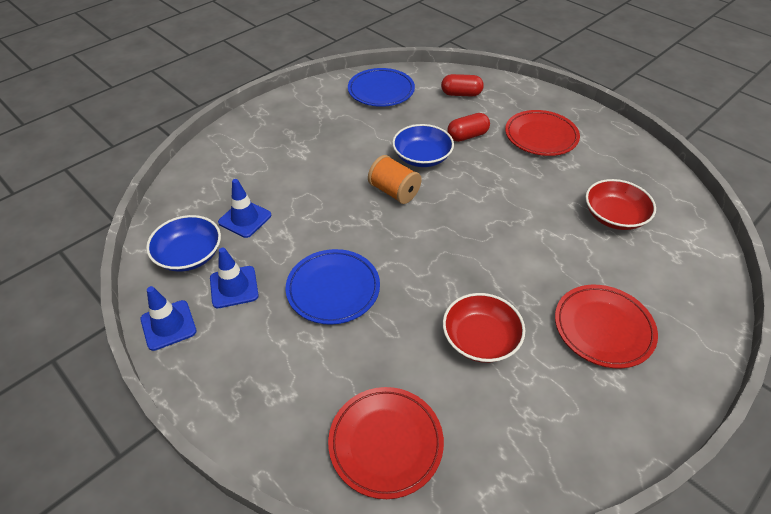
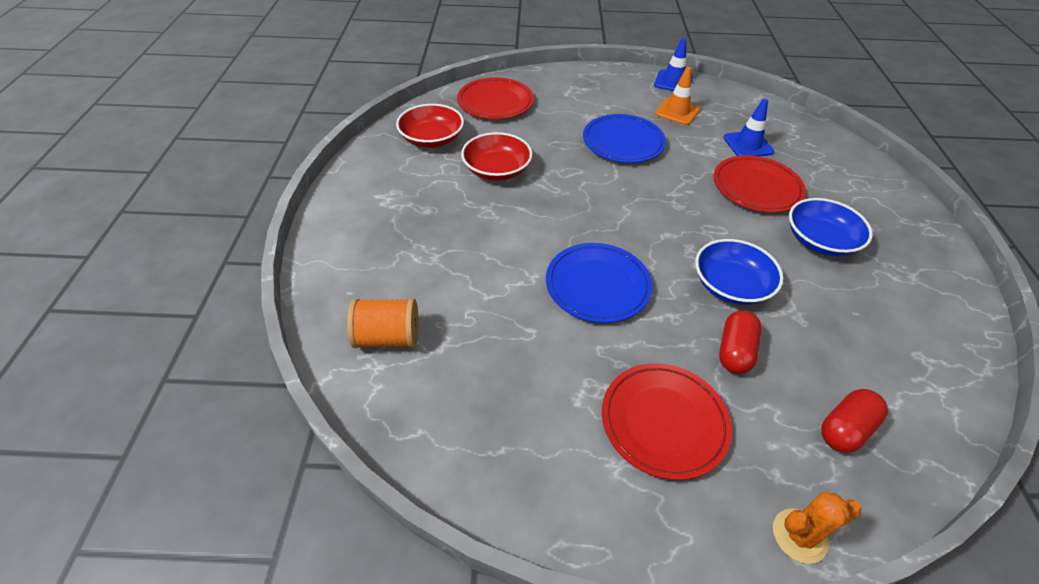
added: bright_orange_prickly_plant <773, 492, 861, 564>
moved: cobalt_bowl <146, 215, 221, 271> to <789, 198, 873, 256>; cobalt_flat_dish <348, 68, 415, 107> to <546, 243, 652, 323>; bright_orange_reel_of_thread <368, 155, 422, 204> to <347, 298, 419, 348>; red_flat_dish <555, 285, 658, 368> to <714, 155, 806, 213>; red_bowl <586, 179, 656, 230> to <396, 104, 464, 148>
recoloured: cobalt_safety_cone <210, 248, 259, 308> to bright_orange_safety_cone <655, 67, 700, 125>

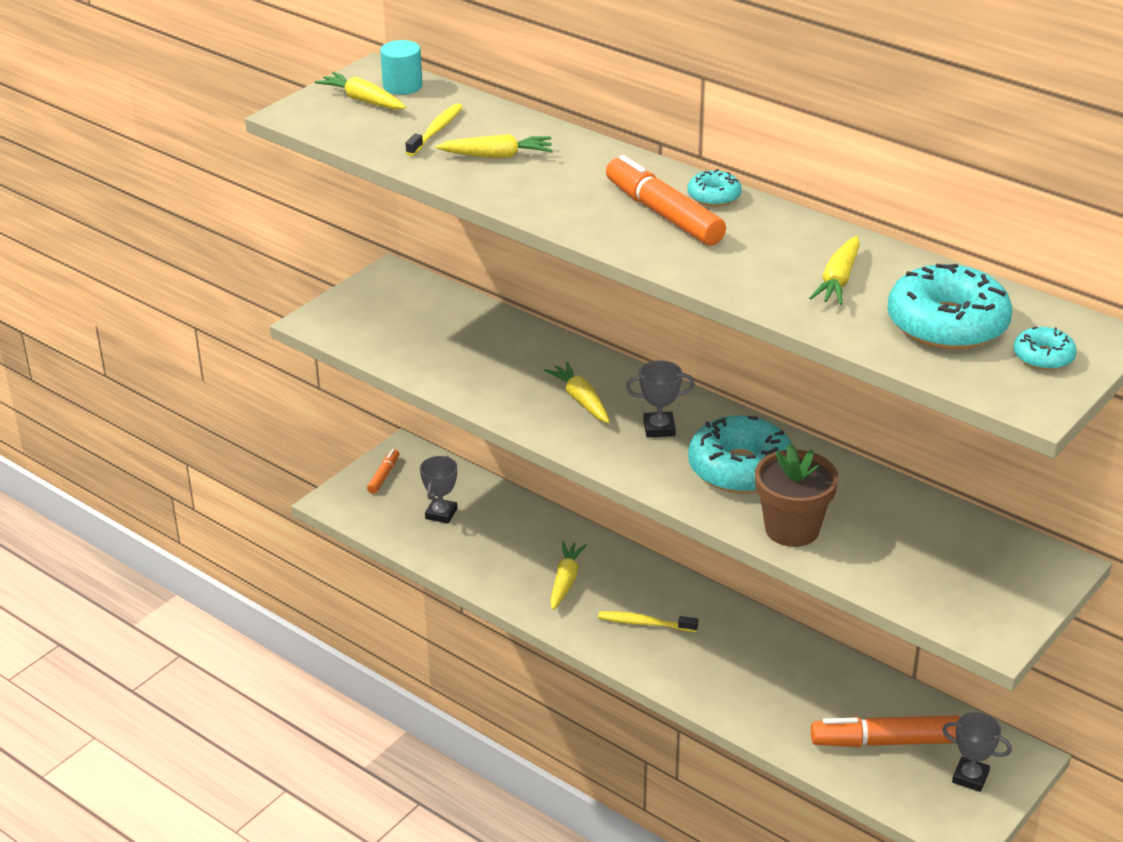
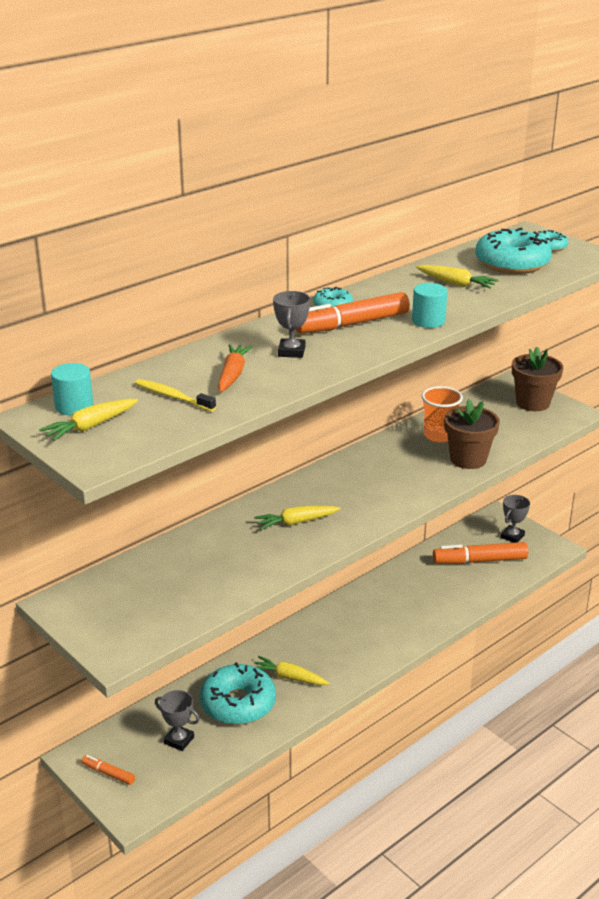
removed: yellow_dental_brush <598, 611, 698, 632>
added: turquoise_solid_cylinder <412, 283, 447, 328>; bright_orange_tumbler <421, 386, 463, 443>; brown_potted_plant <512, 347, 563, 411>
moved: gray_award_cup <626, 360, 695, 438> to <273, 291, 310, 358>; turquoise_doughnut <688, 416, 792, 493> to <200, 662, 276, 725>
recoloured: yellow_toy_carrot <436, 134, 552, 158> to bright_orange_toy_carrot <218, 344, 253, 392>
turned: bright_orange_marker_pen <811, 715, 960, 747> = <433, 542, 528, 564> 75 degrees clockwise

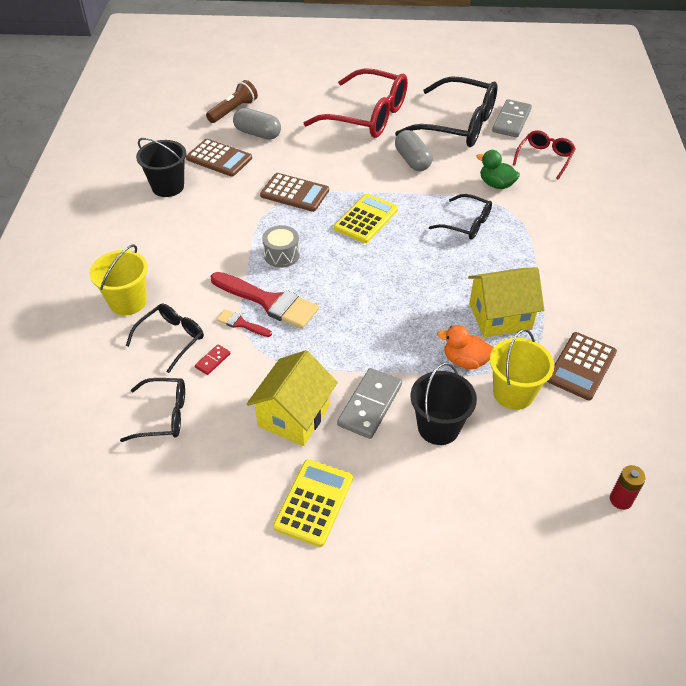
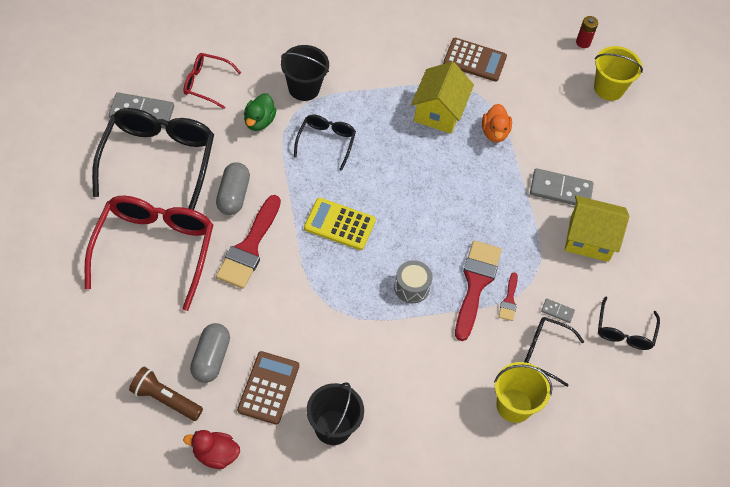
removed: brown_pocket_calculator <260, 173, 329, 212>; yellow_pocket_calculator <273, 459, 353, 547>
added: red_toy_duck <183, 430, 240, 469>; red_paintbrush <216, 195, 281, 289>
moved: black_pail <411, 362, 477, 445> to <281, 45, 329, 101>; yellow_pail <490, 329, 554, 410> to <594, 46, 643, 101>
recoloured: red_domino_piece <195, 344, 231, 375> to gray_domino_piece <541, 299, 575, 323>
turned: black_eyeglasses <120, 378, 185, 442> = <598, 296, 660, 350> 150 degrees counterclockwise; gray_pill_shape <395, 130, 432, 171> = <216, 162, 250, 215> 45 degrees counterclockwise; yellow_cottage <468, 267, 544, 337> = <411, 62, 474, 134> 45 degrees clockwise

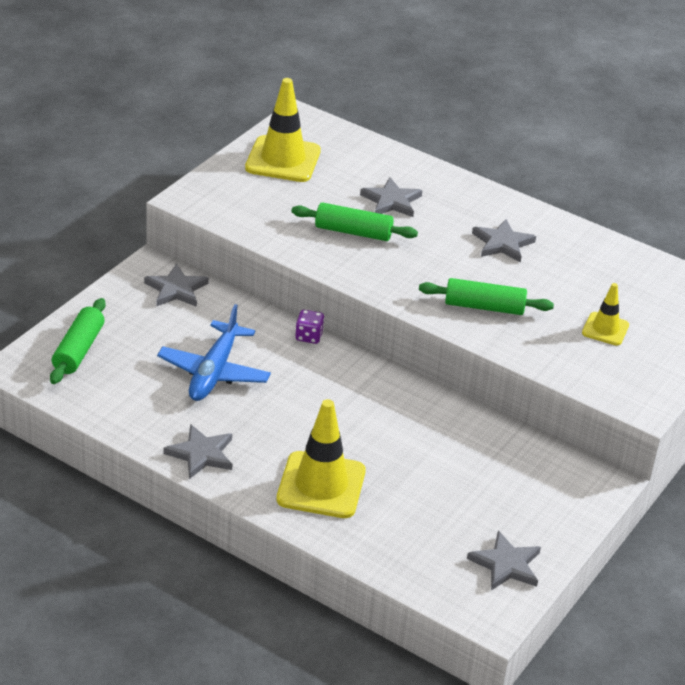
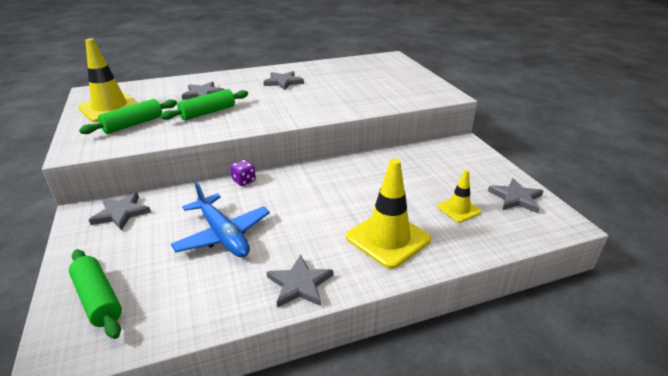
moved: emerald_pastry_roller <419, 278, 554, 315> to <79, 99, 177, 134>; yellow_safety_cone <582, 283, 629, 346> to <437, 170, 481, 223>

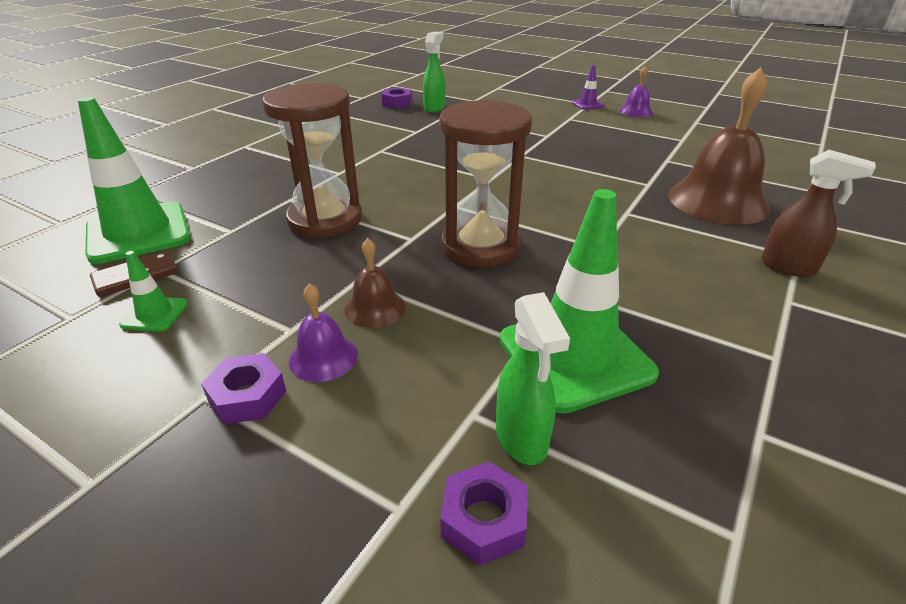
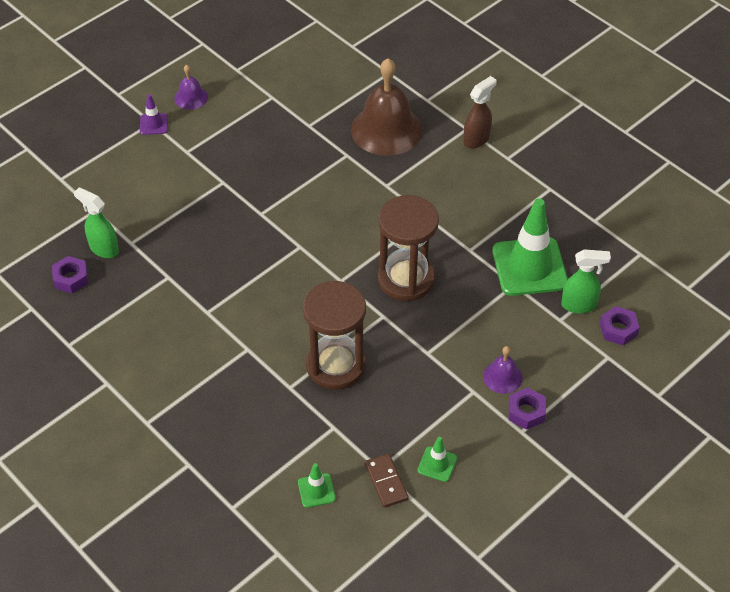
removed: brown_hand_bell <344, 238, 406, 328>
resized: emerald_safety_cone <78, 97, 191, 264> = <298, 463, 336, 508> x0.45

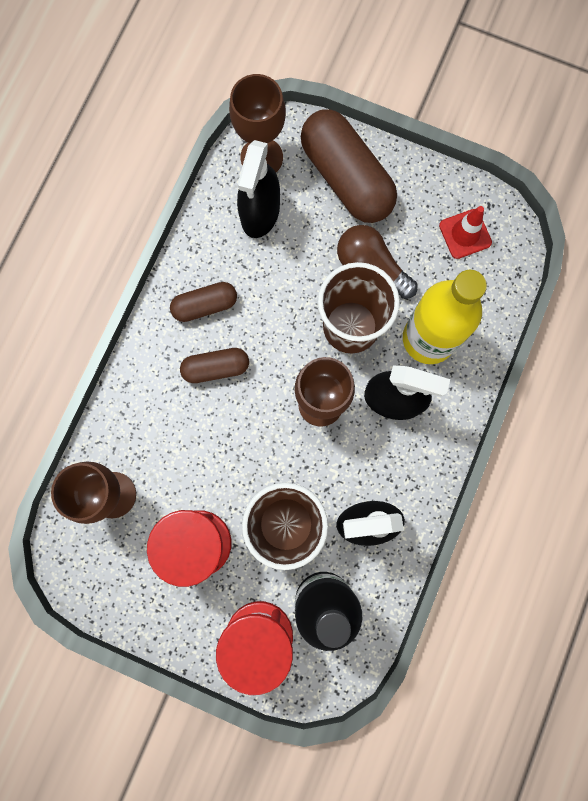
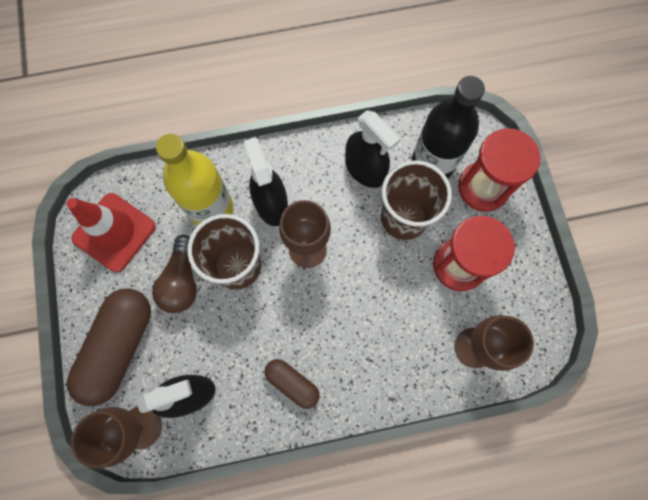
removed: brown_pill_shape <180, 348, 249, 383>
resized: red_safety_cone <439, 206, 492, 259> = <66, 193, 156, 272> x1.72

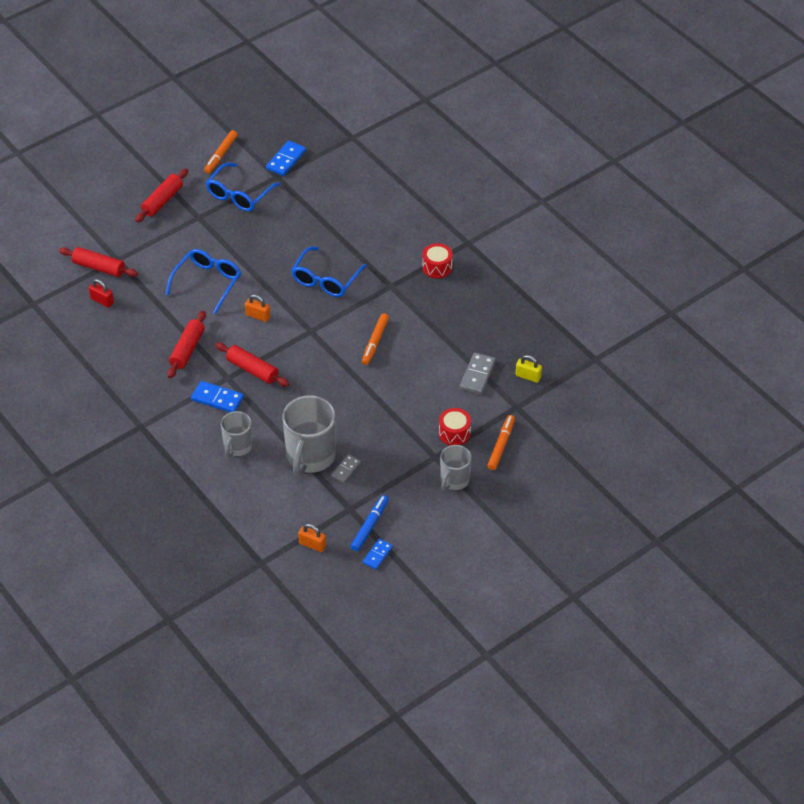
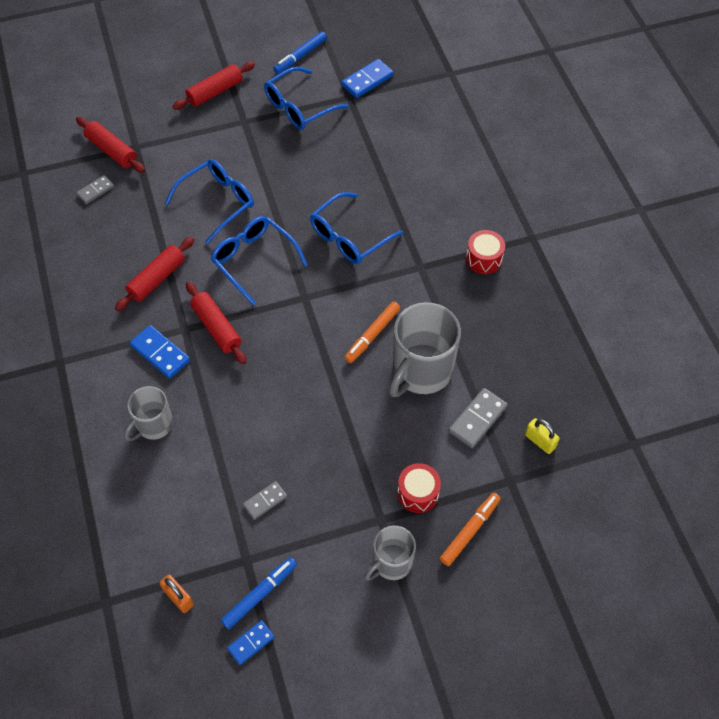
moved: gray_tea_mug <282, 395, 336, 477> to <389, 302, 461, 397>
replaced: red_lock <89, 279, 114, 308> to gray_domino_piece <76, 175, 114, 204>; bright_orange_lock <245, 294, 271, 322> to cobalt_eyeglasses <210, 216, 308, 305>
recoloured: bright_orange_marker_pen <204, 130, 237, 173> to cobalt_marker_pen <274, 31, 327, 74>

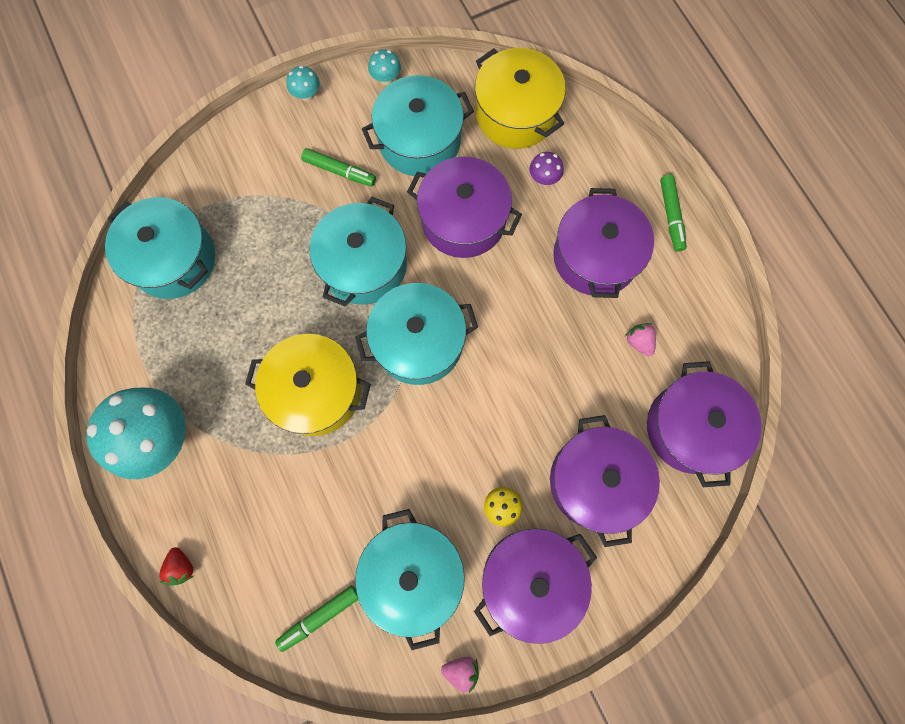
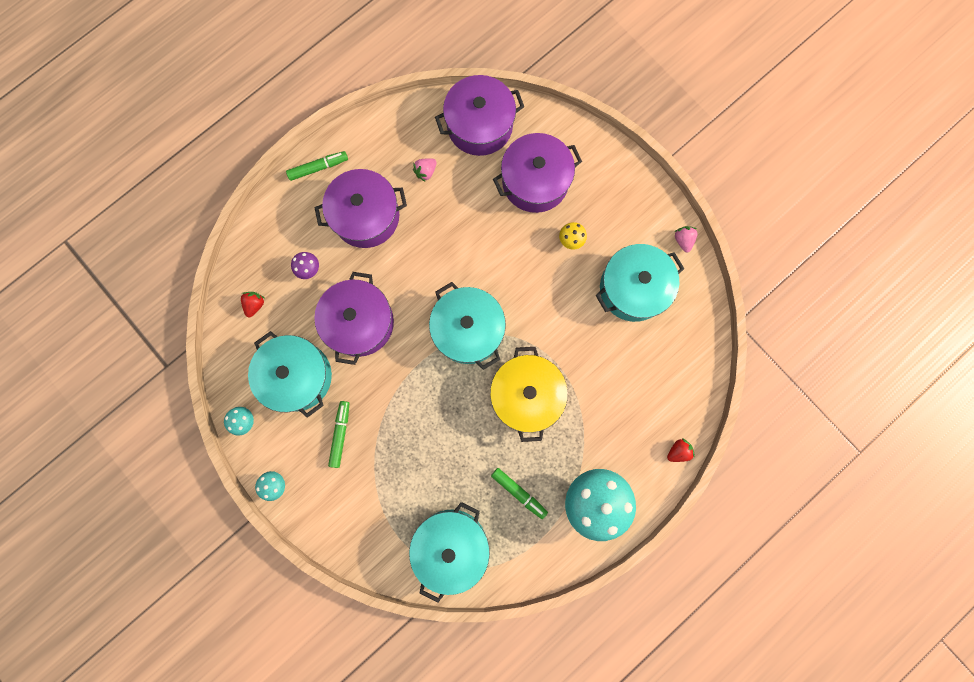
removed: turquoise_stockpot <309, 197, 407, 307>; royal_purple_stockpot <474, 528, 597, 644>
moved: emerald_marker_pen <275, 585, 359, 652> to <491, 468, 548, 519>
replaced: yellow_stockpot <475, 48, 566, 149> to red_berry <241, 292, 264, 318>

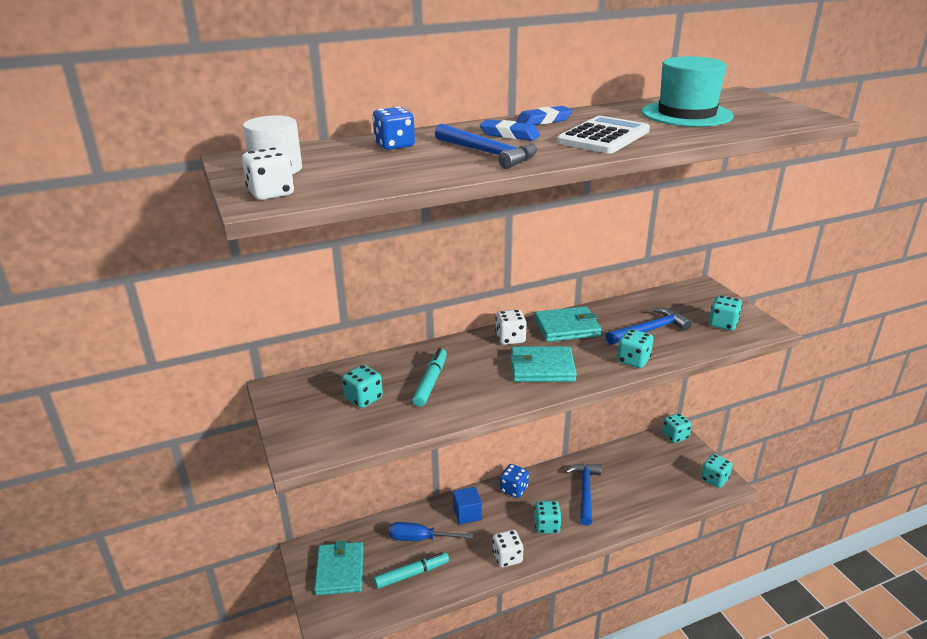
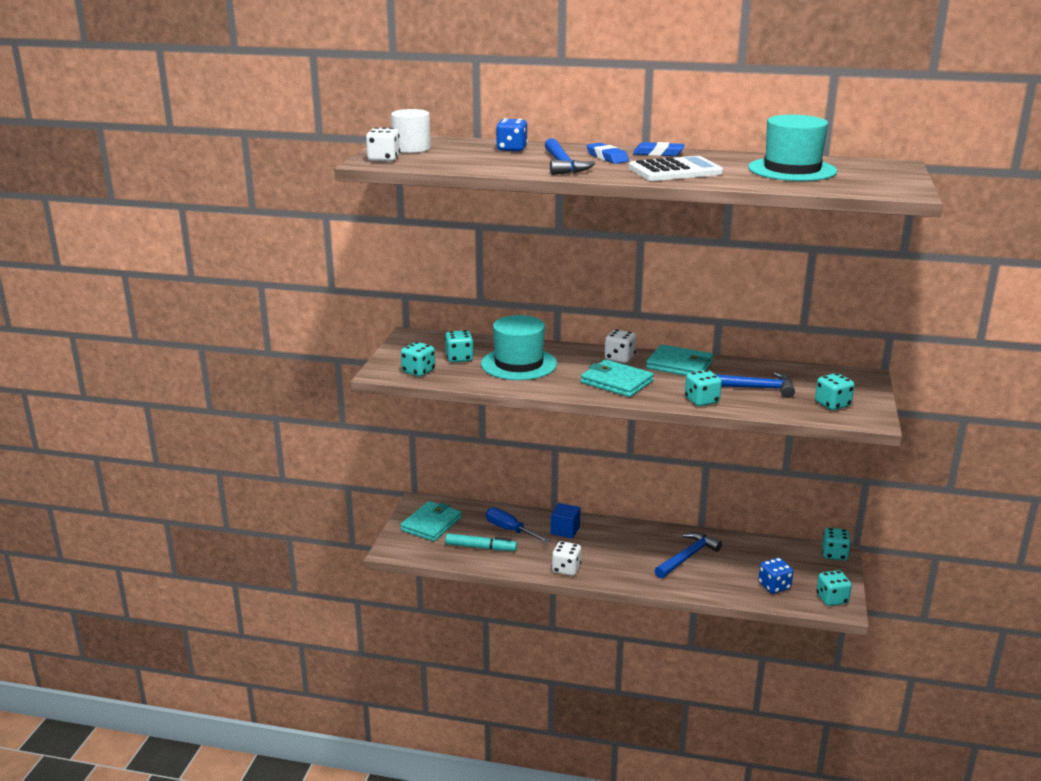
moved: cobalt_die <500, 464, 529, 498> to <758, 558, 793, 594>; turquoise_die <534, 501, 562, 534> to <401, 342, 435, 377>
replaced: turquoise_marker_pen <412, 348, 447, 407> to turquoise_hat <481, 315, 557, 380>

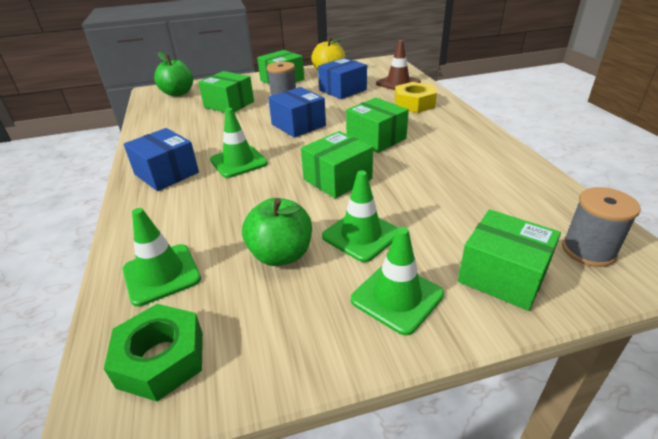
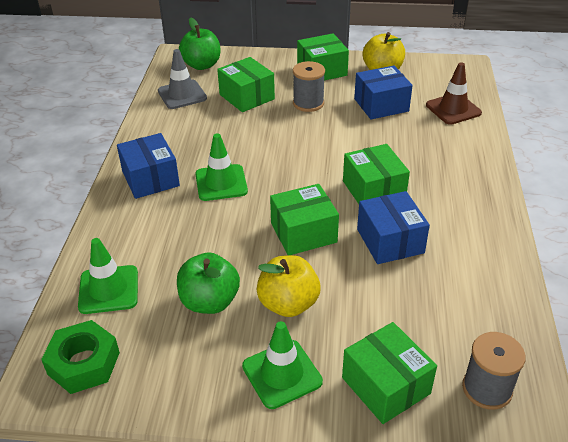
removed: yellow_hexagon_nut <394, 82, 437, 113>
added: gray_safety_cone <158, 49, 207, 109>
moved: cobalt_box <268, 87, 326, 138> to <357, 191, 430, 264>
replaced: emerald_safety_cone <322, 170, 398, 262> to yellow_apple_fruit <257, 255, 321, 317>

